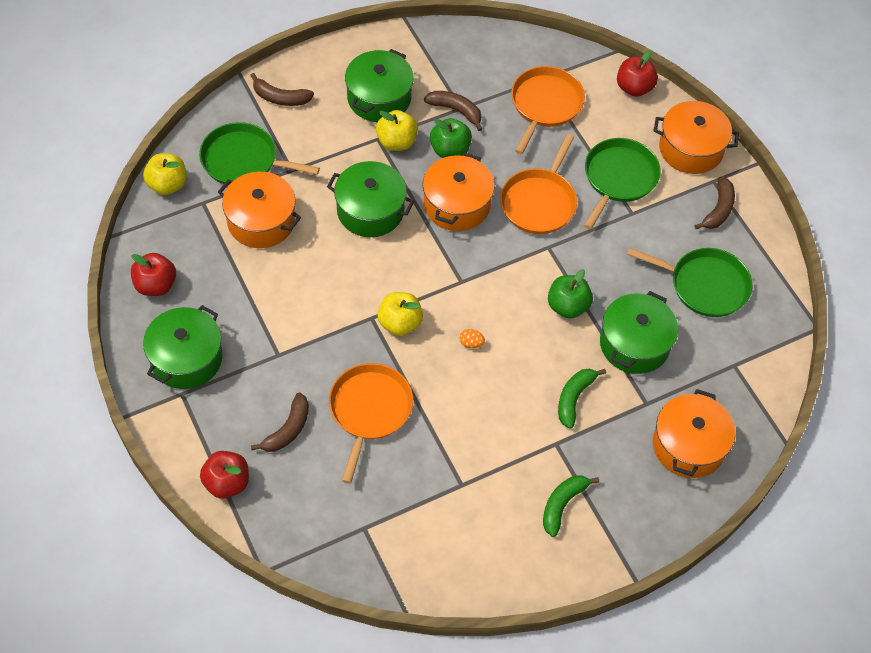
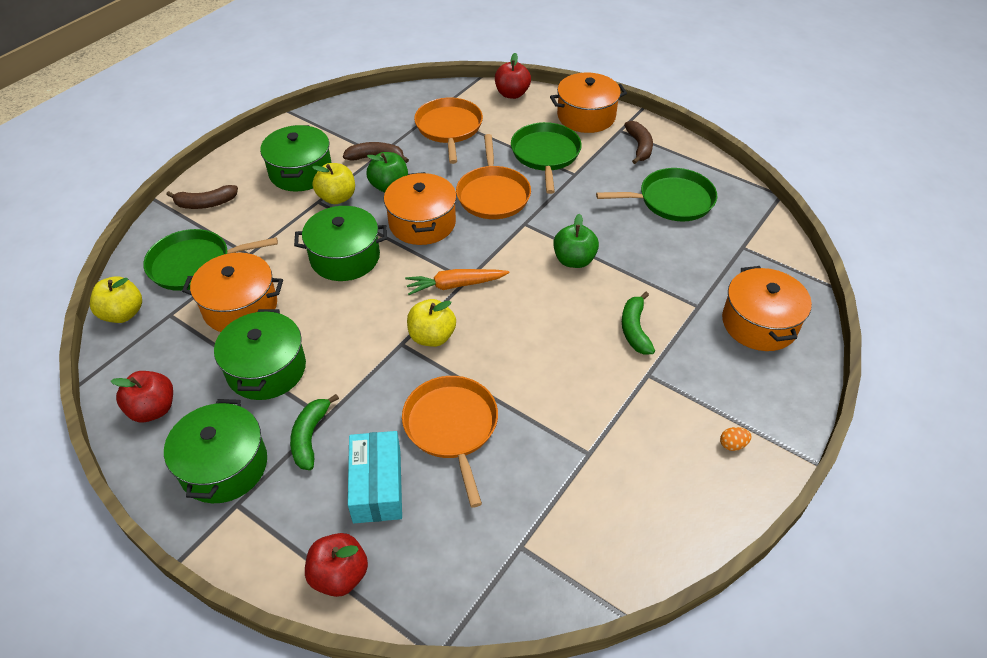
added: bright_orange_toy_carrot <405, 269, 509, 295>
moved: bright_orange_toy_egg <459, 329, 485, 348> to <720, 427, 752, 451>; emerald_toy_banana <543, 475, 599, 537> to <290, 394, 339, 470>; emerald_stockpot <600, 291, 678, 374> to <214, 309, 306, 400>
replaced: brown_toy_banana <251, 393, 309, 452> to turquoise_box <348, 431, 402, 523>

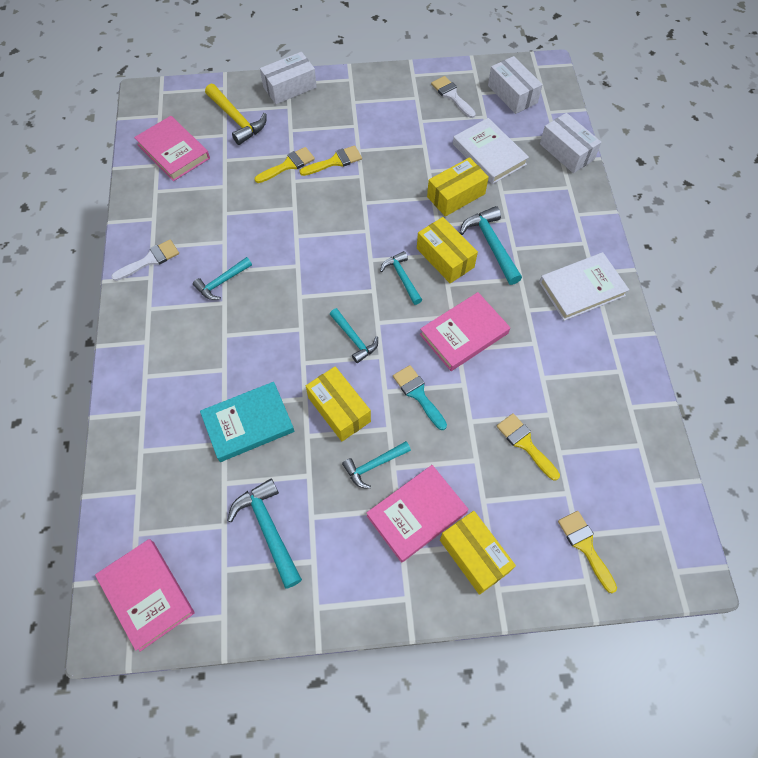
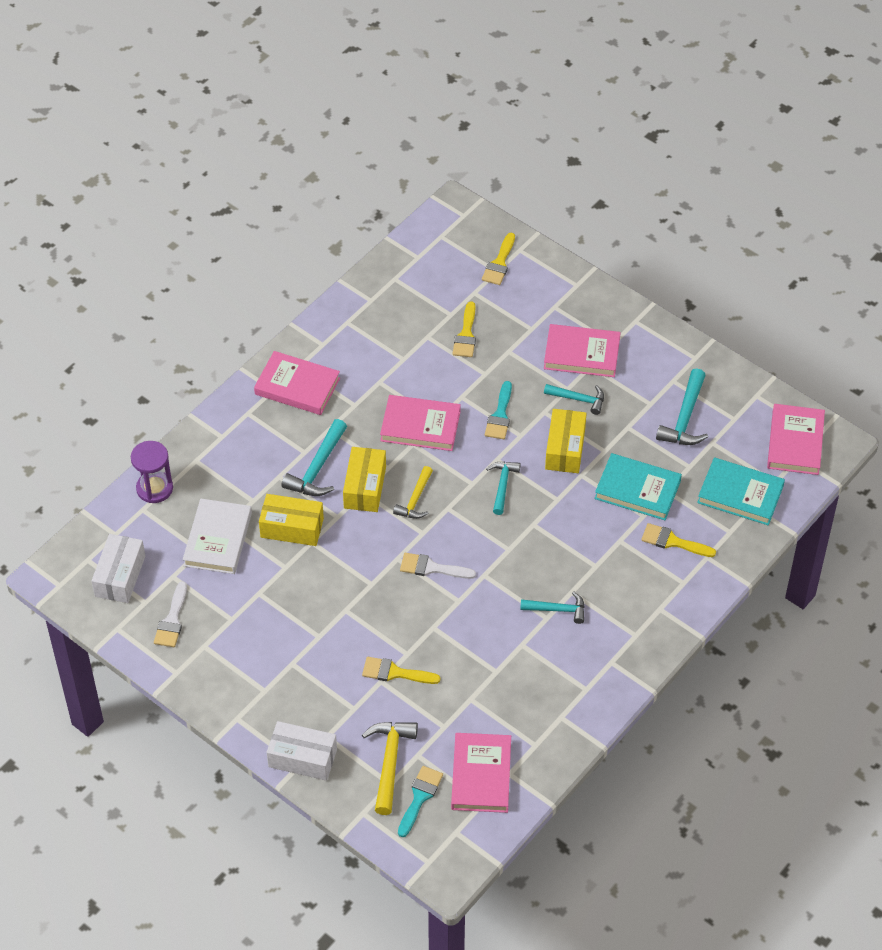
removed: yellow_box <440, 511, 516, 595>
added: turquoise_paintbrush <398, 766, 443, 837>; turquoise_hardback <697, 457, 785, 525>
moved: white_paintbrush <111, 240, 179, 281> to <400, 553, 476, 579>; yellow_paintbrush <300, 145, 362, 176> to <641, 523, 716, 557>
replaced: white_box <540, 113, 601, 173> to royal_purple_hourglass <131, 441, 173, 503>
recoloured: turquoise_carpenter's_hammer <380, 251, 422, 305> to yellow_carpenter's_hammer <393, 466, 433, 519>; white_hardback <539, 252, 629, 321> to rose-pink_hardback <254, 351, 340, 415>

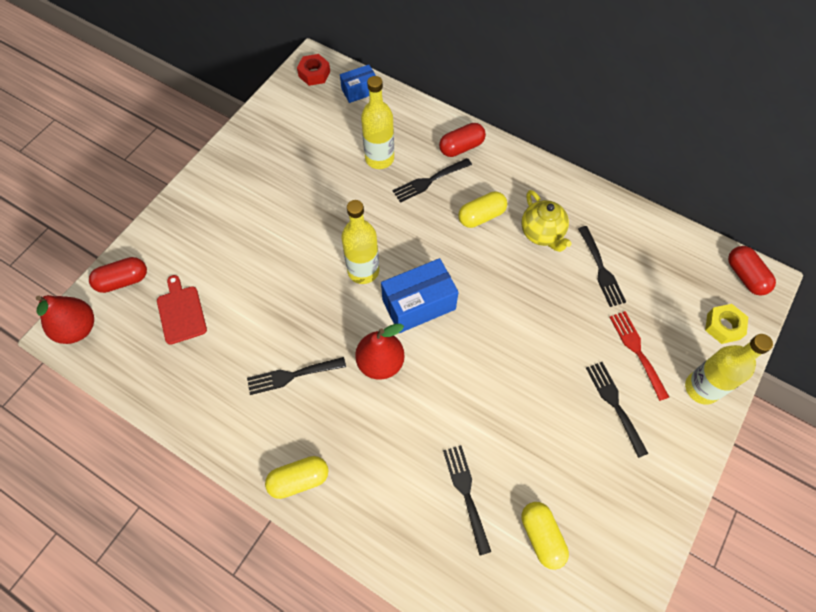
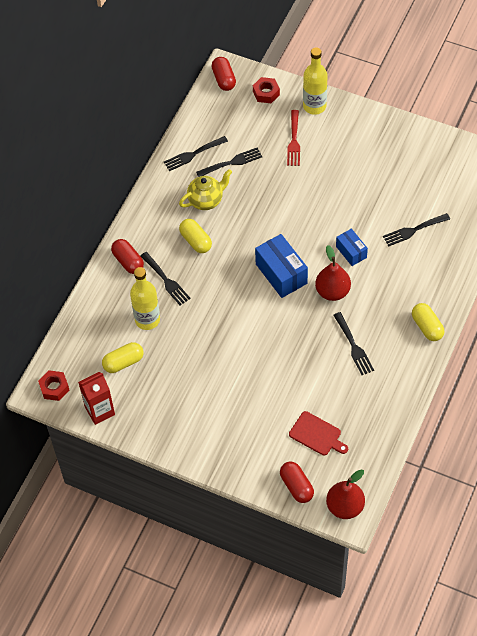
removed: yellow_flask <341, 200, 379, 284>
added: red_carton <78, 372, 115, 425>
moved: cobalt_box <340, 65, 376, 103> to <336, 229, 368, 266>; yellow_pill_shape <521, 502, 569, 570> to <102, 342, 143, 373>; black_fork <586, 362, 648, 458> to <164, 136, 228, 171>
recoloured: yellow_hexagon_nut <705, 304, 748, 344> to red_hexagon_nut <253, 77, 280, 103>
turned: red_cutting_board <157, 275, 207, 345> = <289, 411, 348, 456> 120 degrees counterclockwise; red_fork <610, 311, 669, 401> = <287, 110, 300, 166> 60 degrees counterclockwise; red_pill_shape <728, 246, 776, 296> = <212, 57, 236, 91> 75 degrees counterclockwise

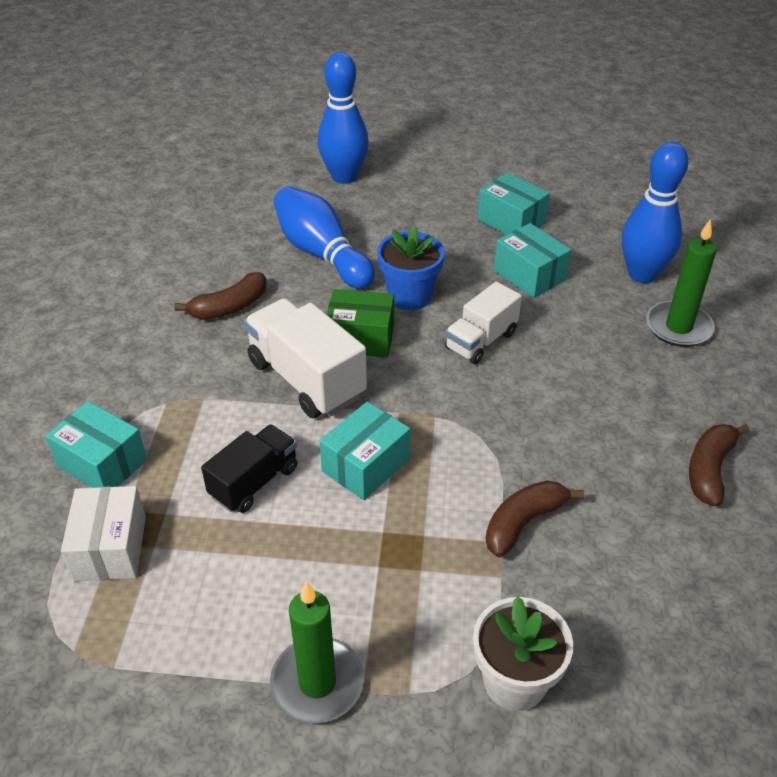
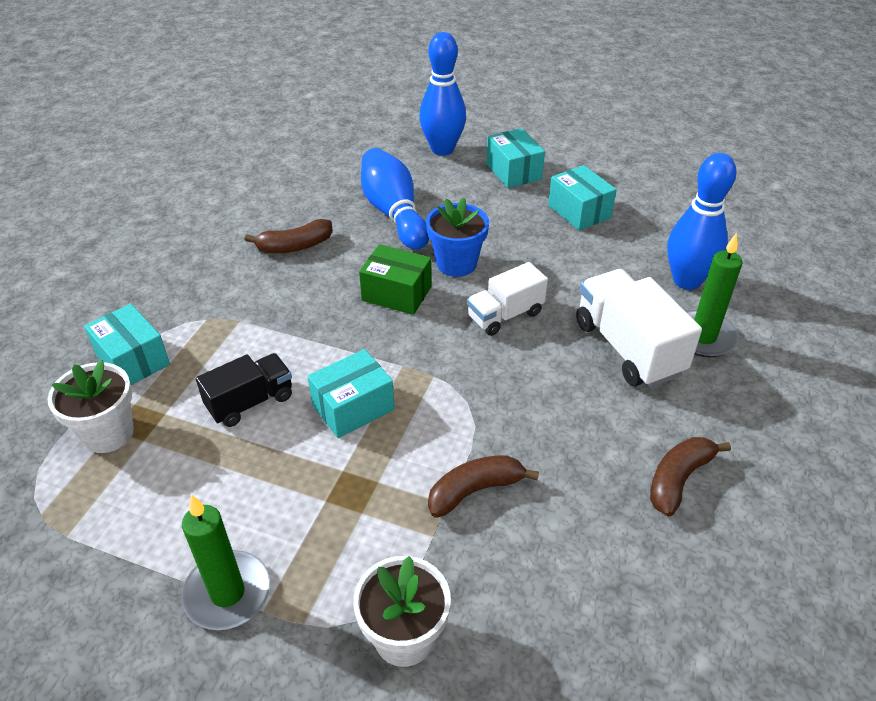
moved: white_toy_truck <244, 298, 367, 418> to <576, 269, 702, 387>; turquoise_box <494, 223, 571, 298> to <486, 128, 545, 188>
replaced: white_box <61, 486, 146, 581> to white_potted_plant <48, 360, 134, 453>

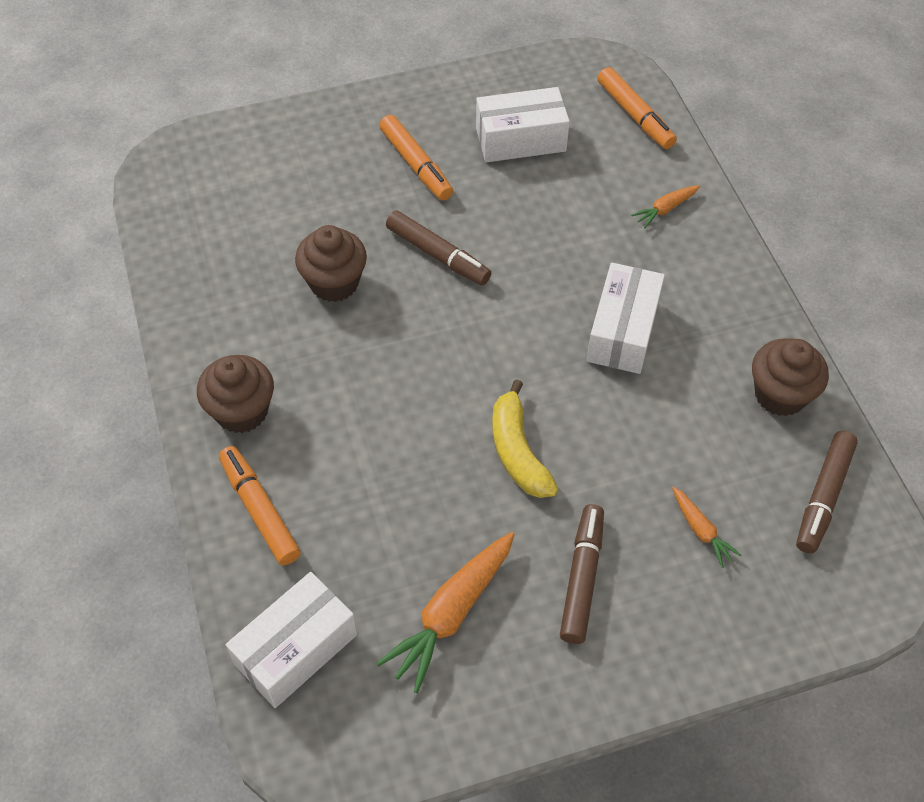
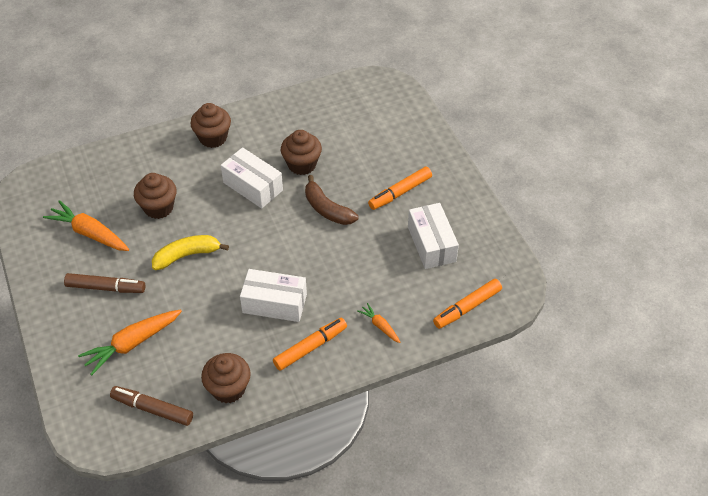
added: brown_fairy_cake <134, 173, 177, 219>
moved: bright_orange_marker_pen <219, 446, 301, 566> to <273, 318, 347, 371>; white_box <226, 572, 357, 708> to <221, 147, 283, 209>
replaced: brown_marker_pen <386, 210, 491, 286> to brown_toy_banana <305, 175, 358, 225>
resized: bright_orange_toy_carrot <672, 487, 742, 568> = <78, 310, 182, 375> x1.91

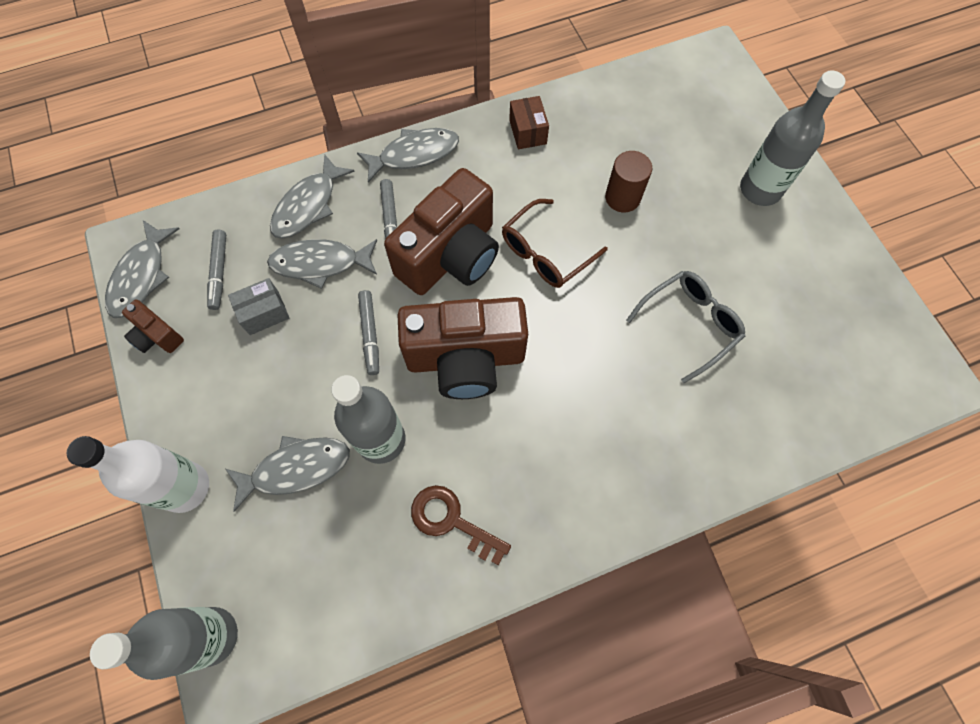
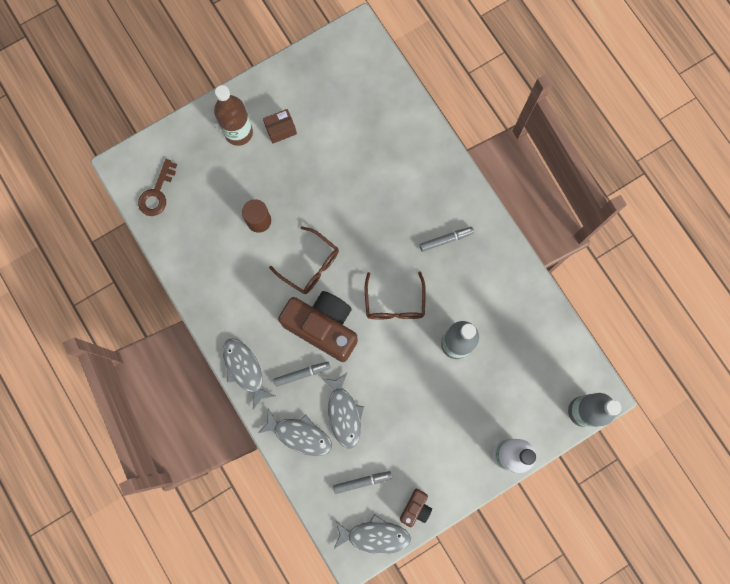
removed: gray_fish_figure <225, 436, 350, 512>; gray_box <228, 278, 289, 335>; gray_eyeglasses <626, 271, 745, 383>
moved: gray_marker_pen <358, 290, 379, 375> to <419, 227, 474, 252>; brown_latchkey <411, 485, 511, 565> to <138, 159, 177, 216>; brown_box <509, 96, 549, 149> to <263, 109, 297, 143>
replaced: brown_compact_camera <398, 297, 528, 399> to brown_eyeglasses <365, 272, 426, 319>
recoloured: gray_flask <740, 70, 845, 206> to brown_flask <214, 85, 253, 146>

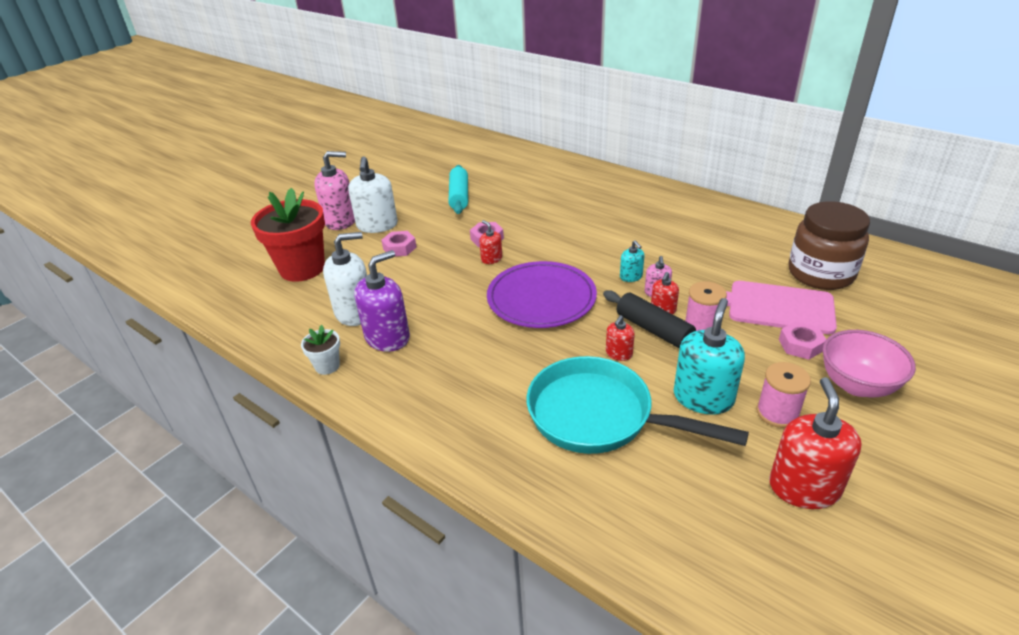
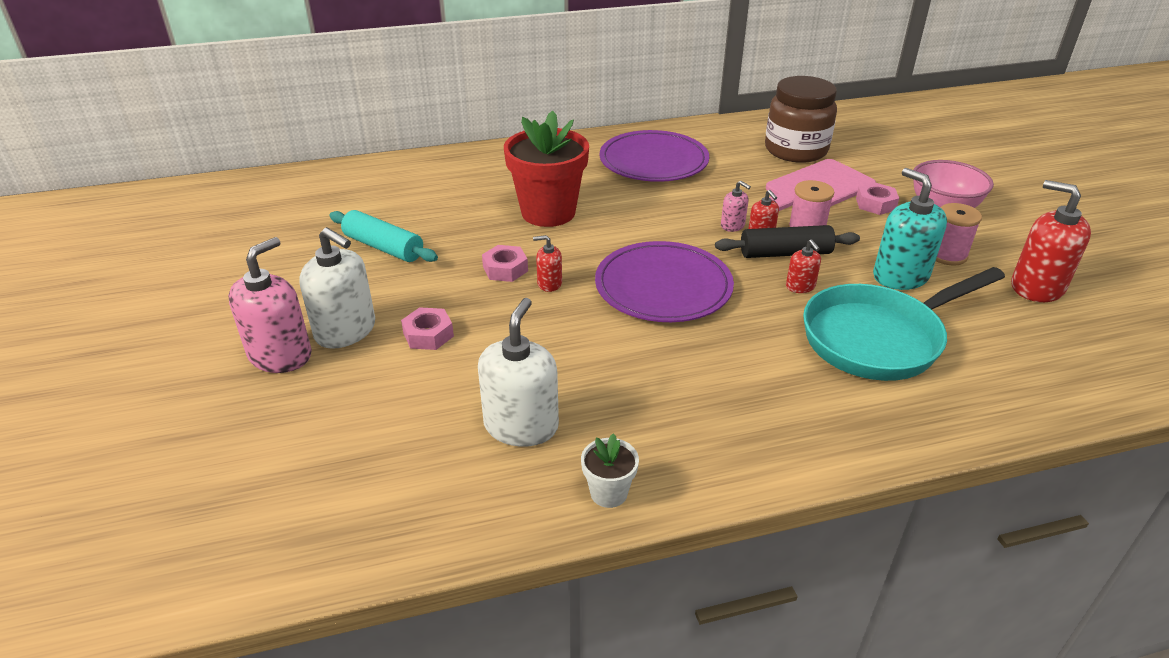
removed: royal_purple_soap_pump <354, 250, 410, 352>; turquoise_soap_pump <620, 240, 645, 282>
added: royal_purple_flat_dish <600, 130, 709, 182>
moved: red_potted_plant <251, 188, 325, 282> to <504, 111, 589, 227>

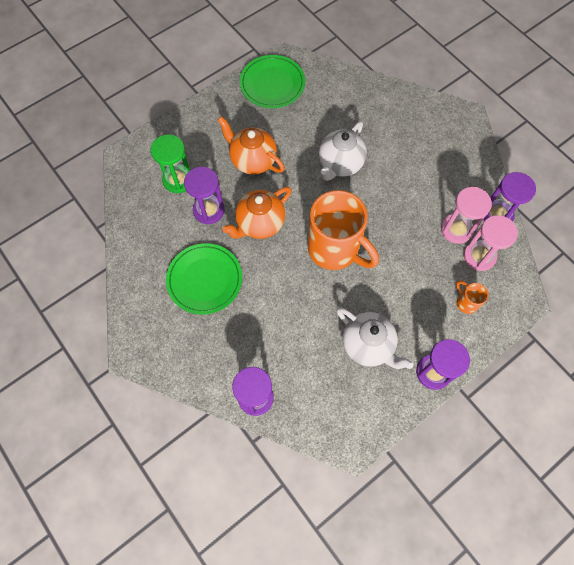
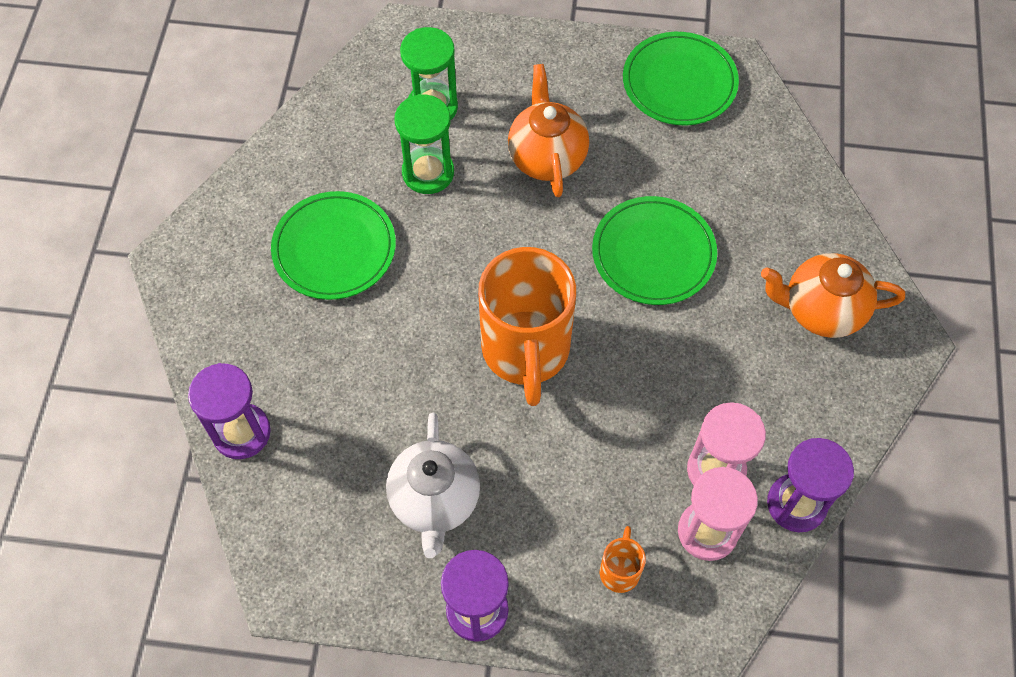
moved: bright_orange_china_teapot <222, 187, 292, 239> to <761, 253, 905, 338>
replaced: white_china_teapot <319, 121, 367, 181> to emerald_flat_dish <592, 196, 717, 305>
recoloured: royal_purple_hourglass <184, 167, 225, 224> to emerald_hourglass <394, 94, 454, 194>

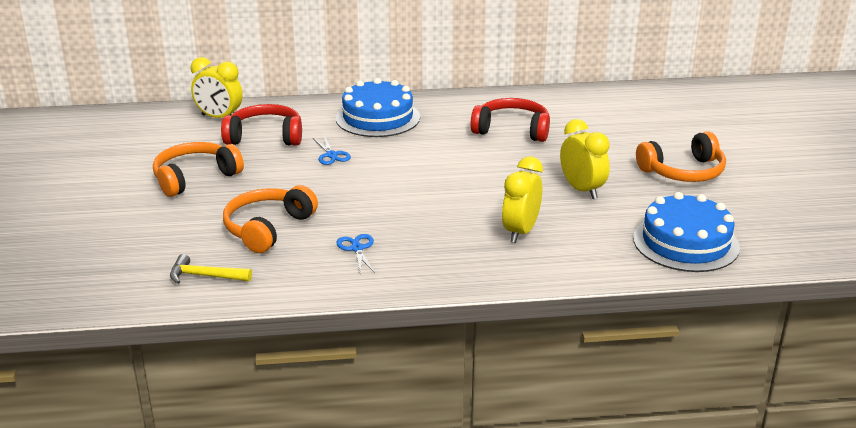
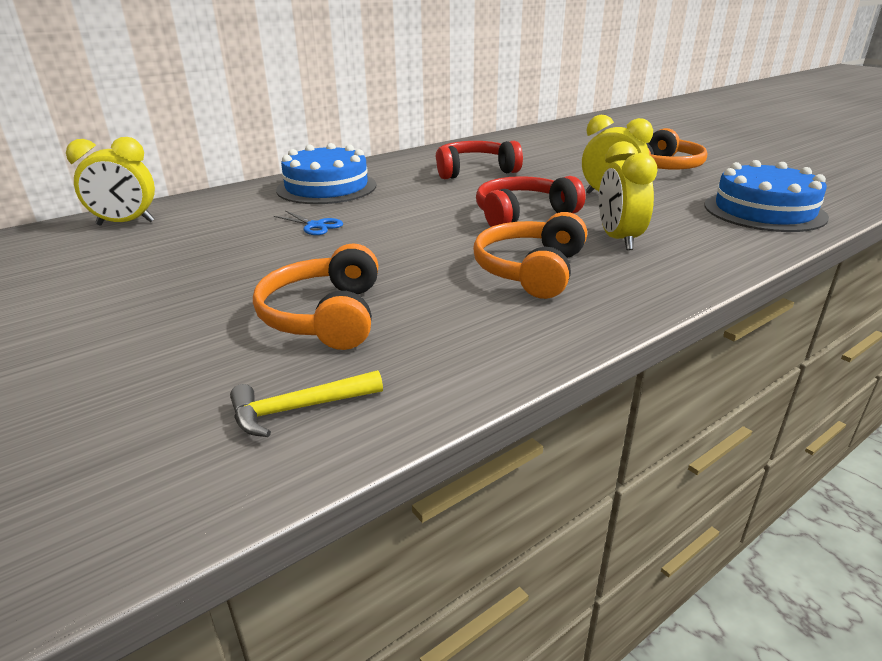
removed: cobalt_shears <336, 234, 375, 273>
moved: bright_orange_headset <153, 142, 244, 197> to <473, 212, 587, 299>; red_headset <221, 104, 302, 146> to <476, 176, 586, 227>

